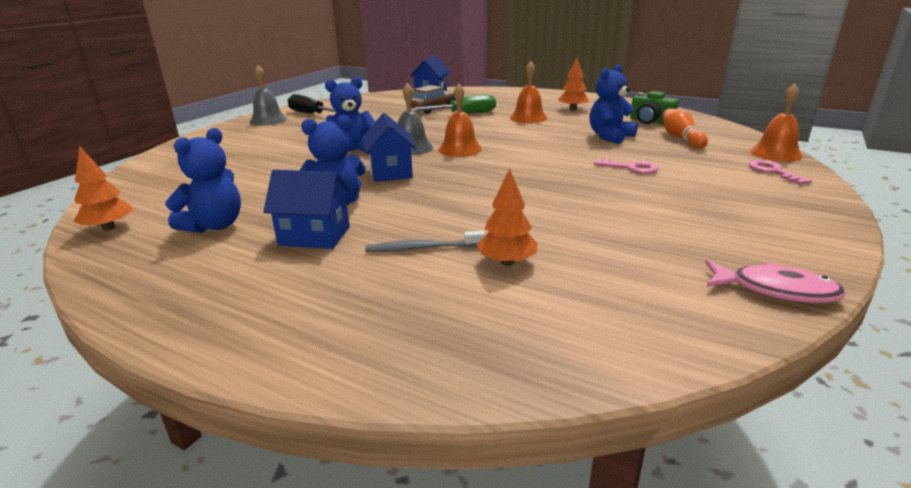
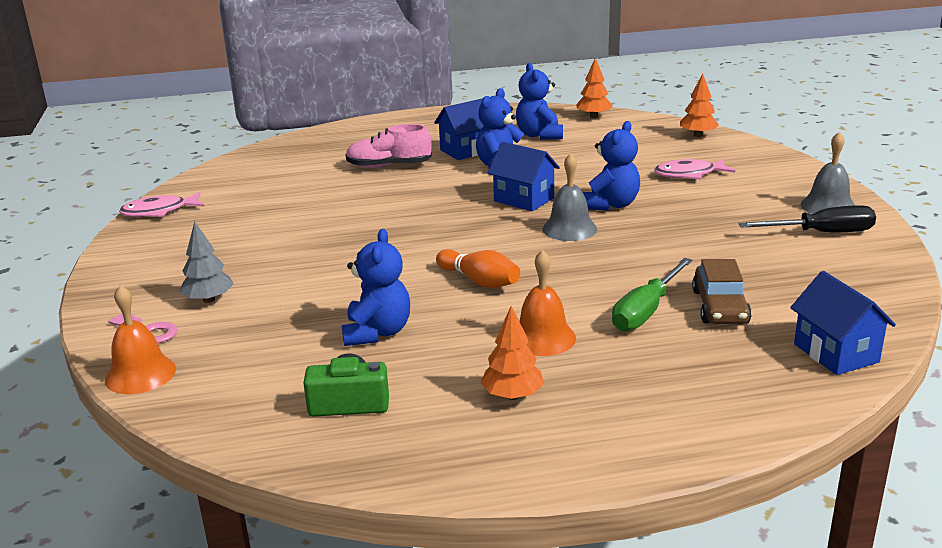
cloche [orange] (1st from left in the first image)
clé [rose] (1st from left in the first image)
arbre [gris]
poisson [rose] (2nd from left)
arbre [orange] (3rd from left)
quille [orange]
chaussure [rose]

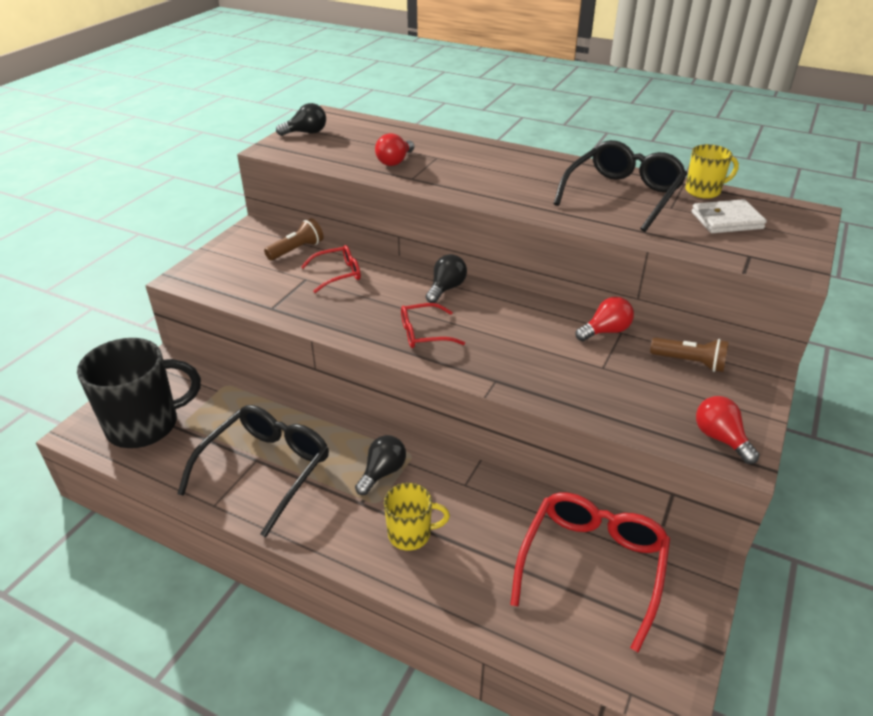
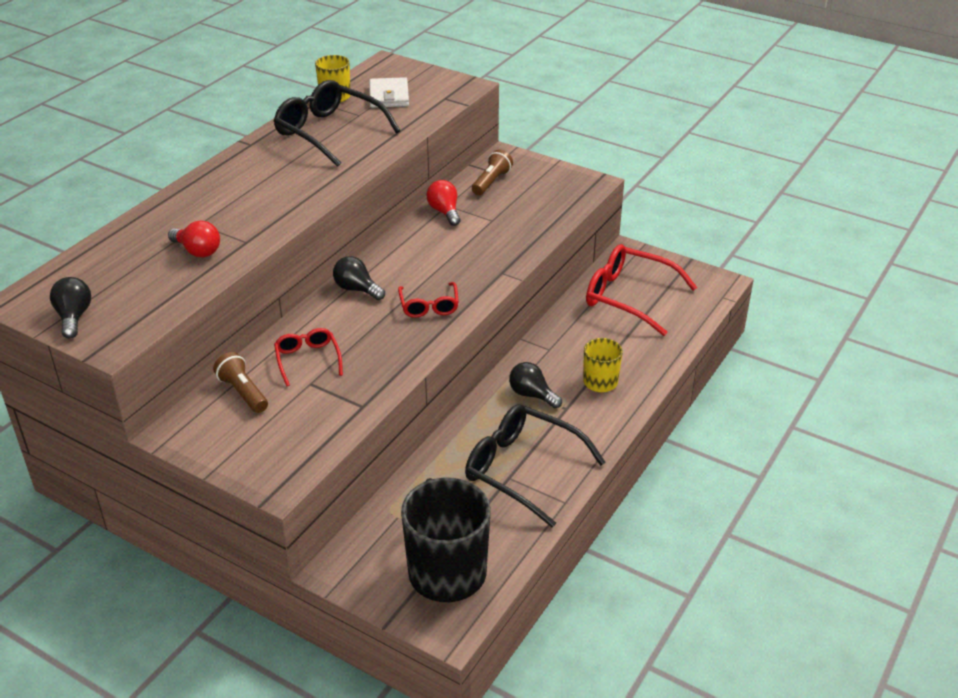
ampoule [rouge] (3rd from left in the first image)

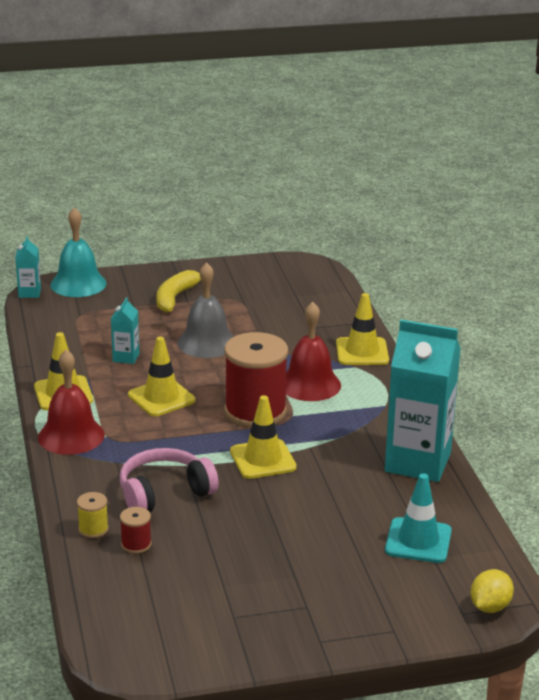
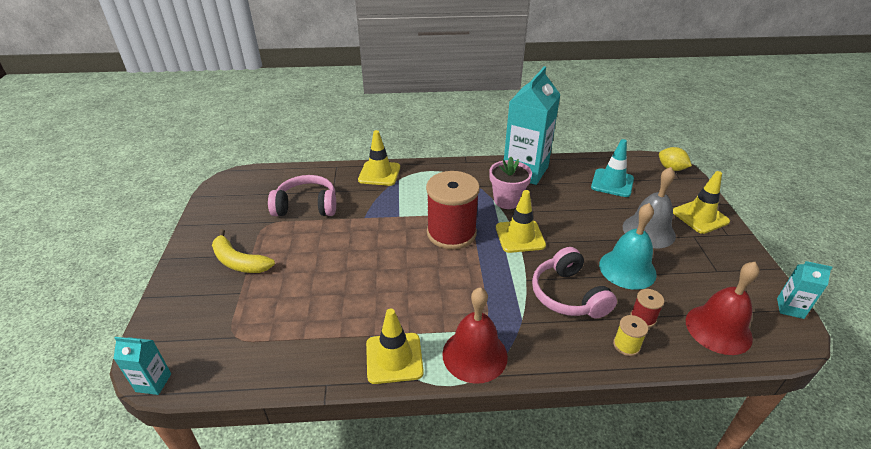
casque audio [rose] (1st from left)
pot de fleurs [rose]
cloche [turquoise]
brique de lait [turquoise] (3rd from left)
cône de chantier [jaune] (4th from left)
cloche [gris]
cloche [rouge] (2nd from left)

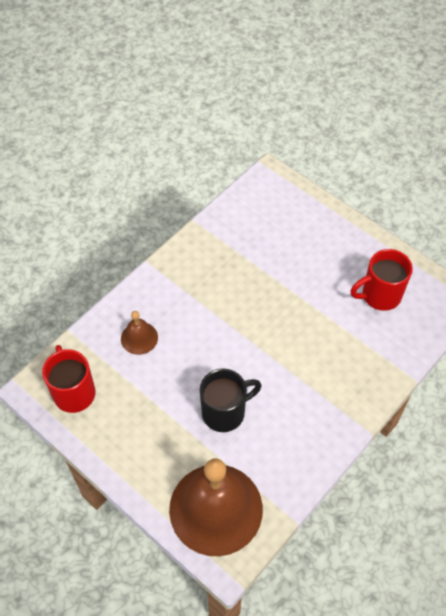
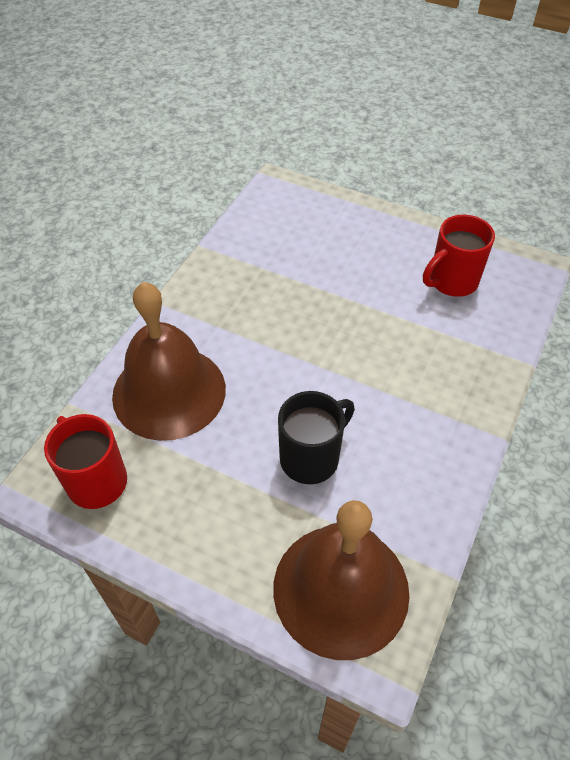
cloche [marron] (1st from left)

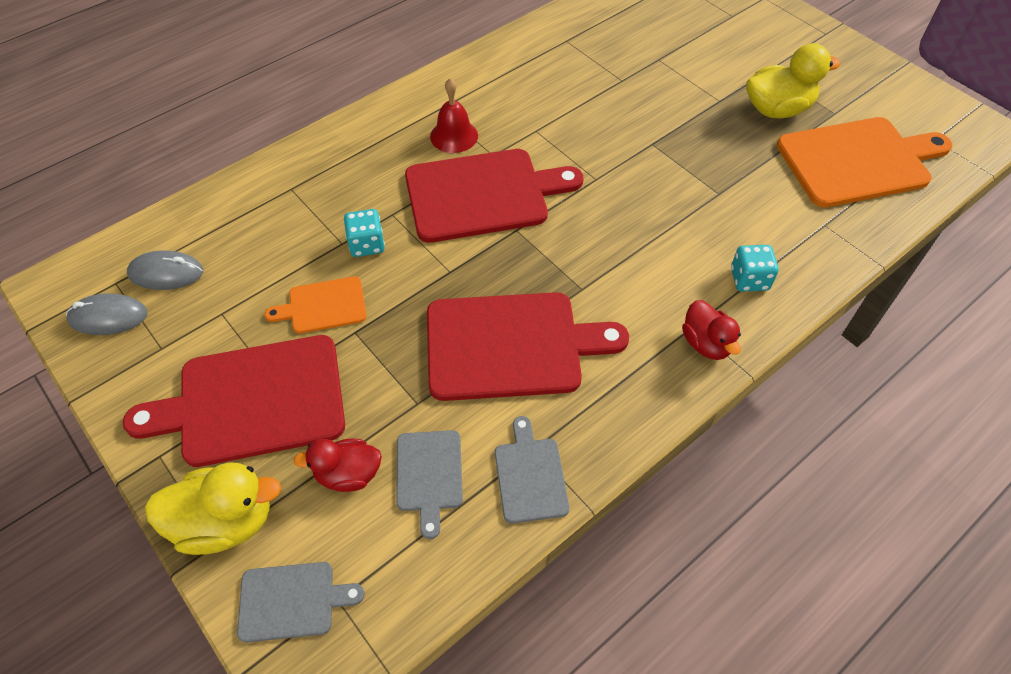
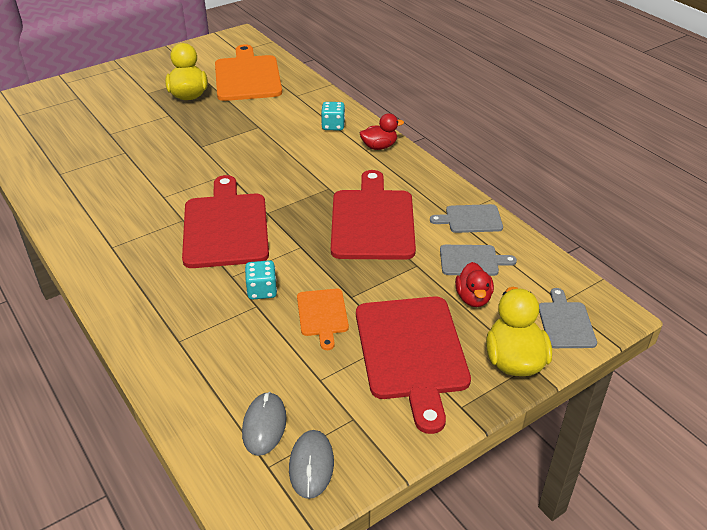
cloche [rouge]

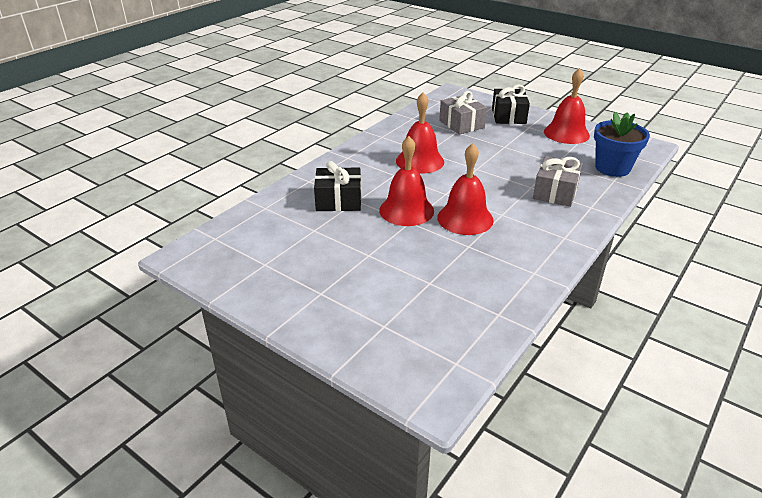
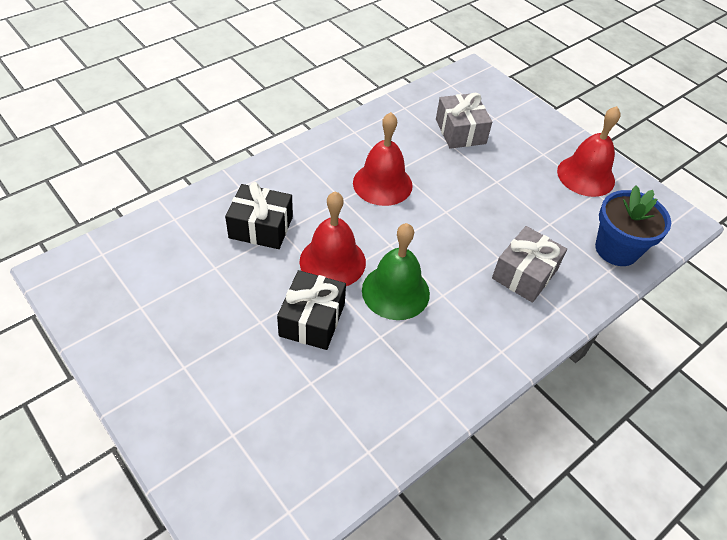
cadeau [noir] (2nd from left)
cloche [vert]

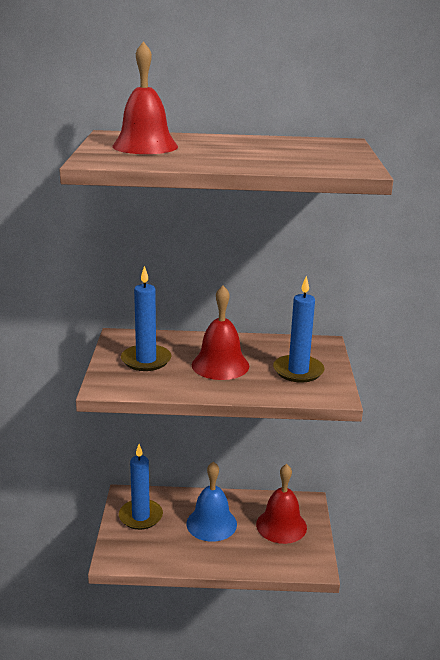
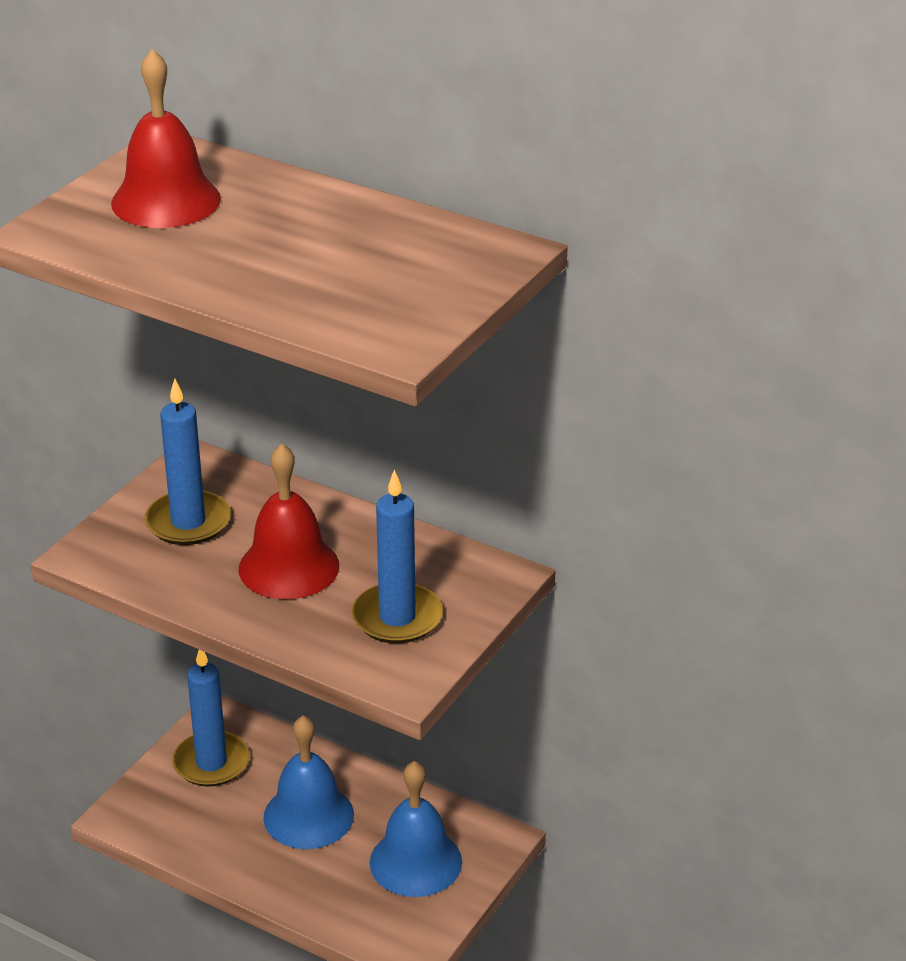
cloche [bleu] (2nd from left)

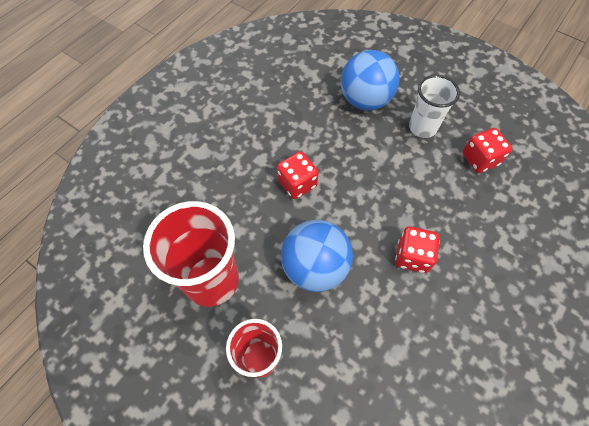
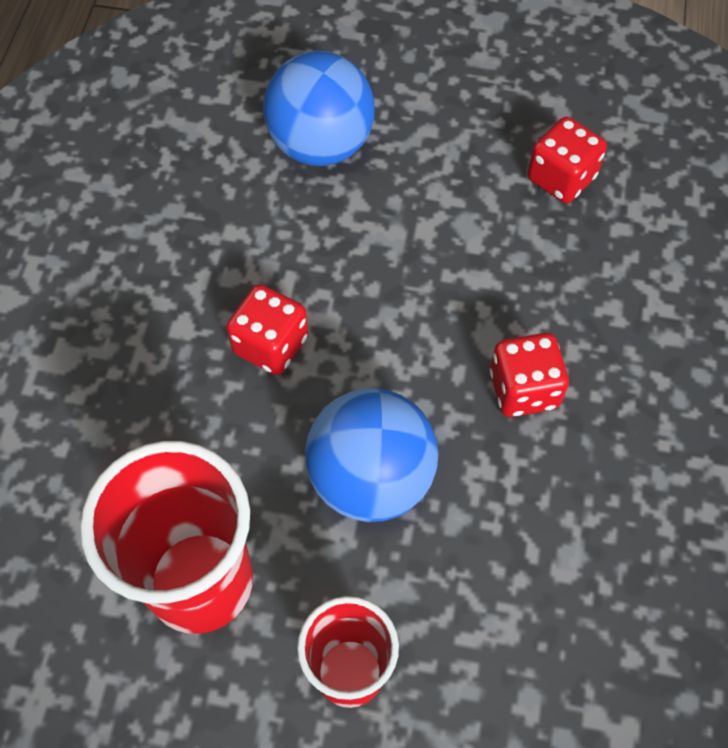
gobelet [blanc]

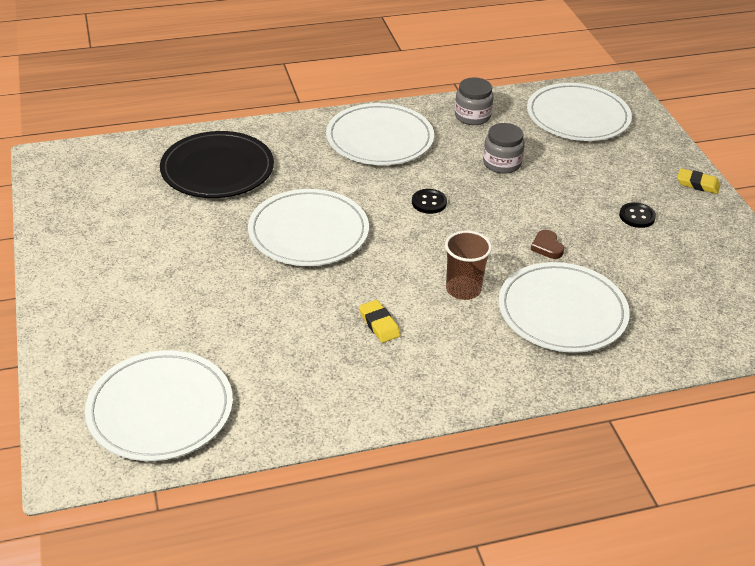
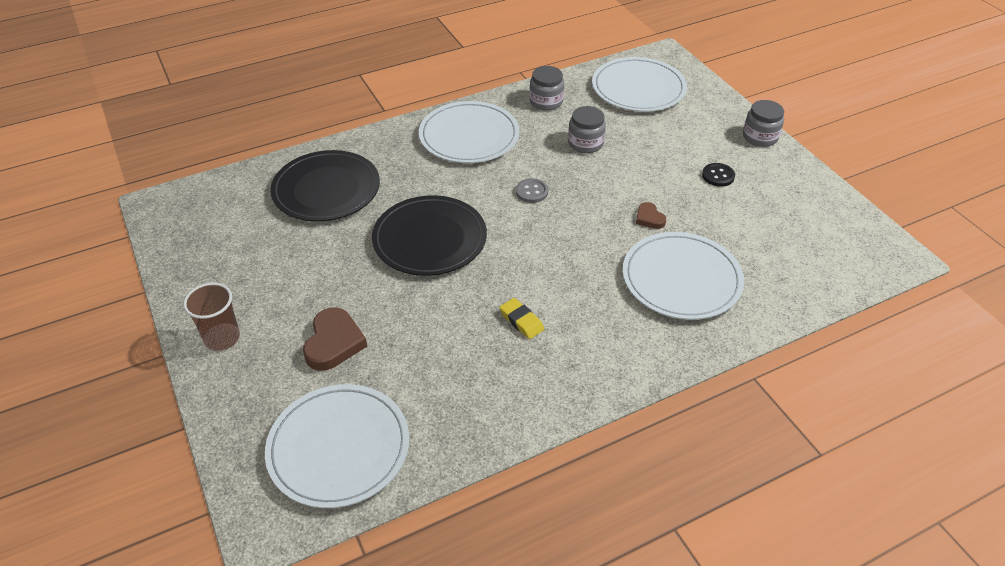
cœur [marron] (1st from left)
gobelet [marron]
bocal [gris] (3rd from left)
assiette [noir] (2nd from left)
bouton [gris]

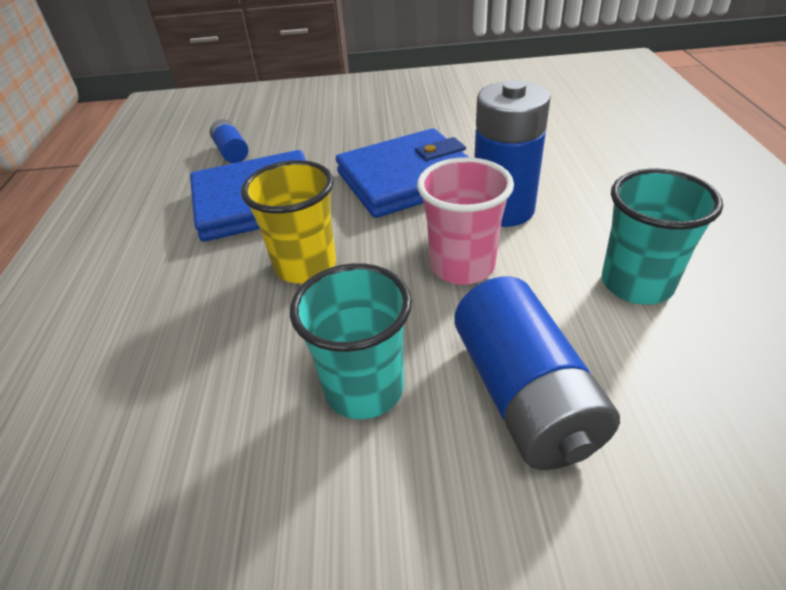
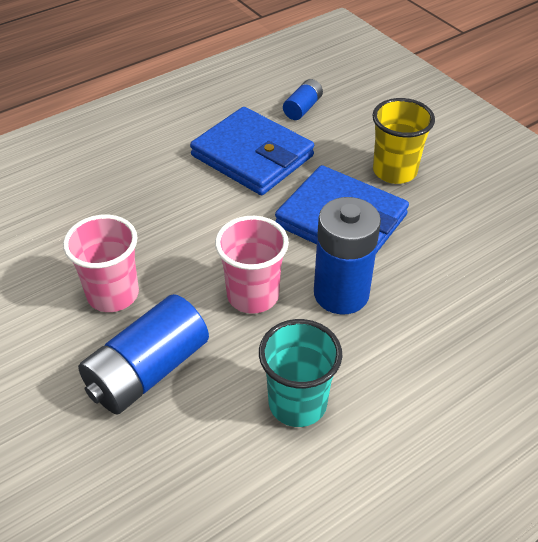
gobelet [jaune]
gobelet [rose] (1st from left)

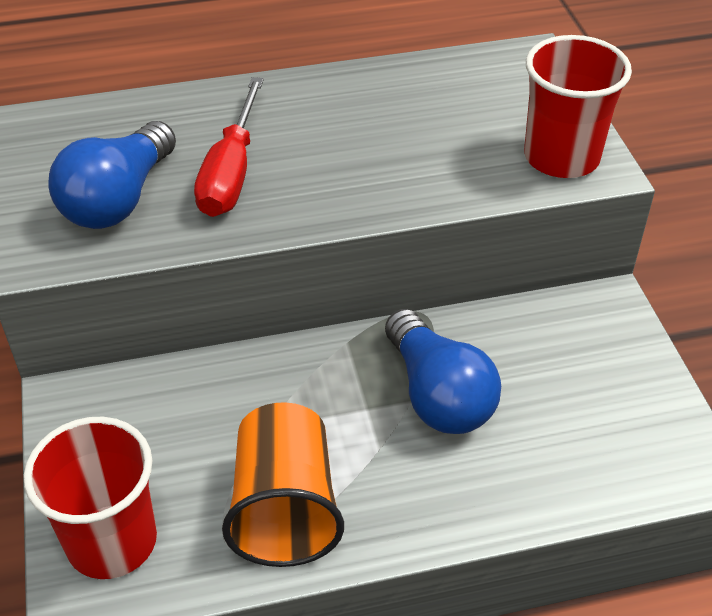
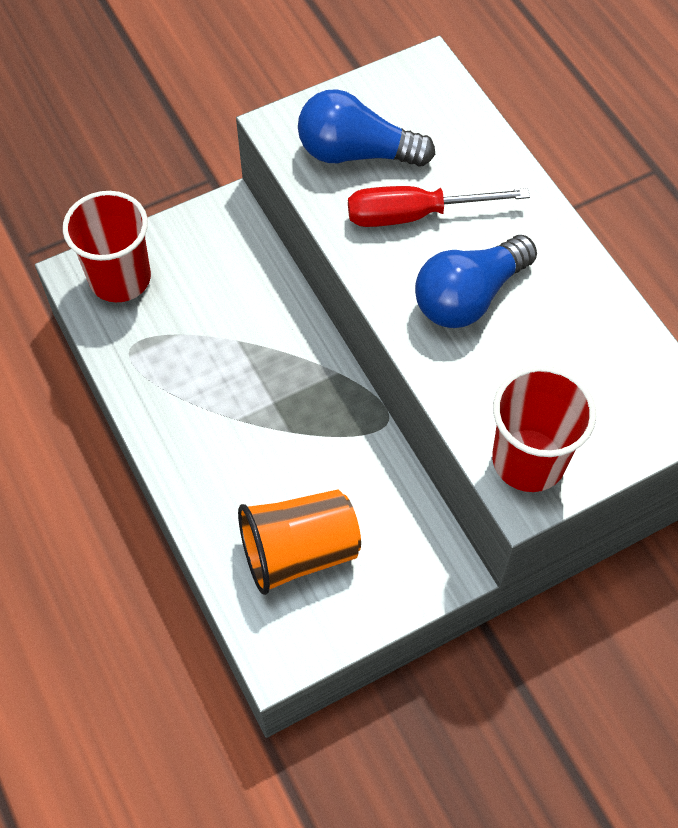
gobelet [orange]
ampoule [bleu] (2nd from left)

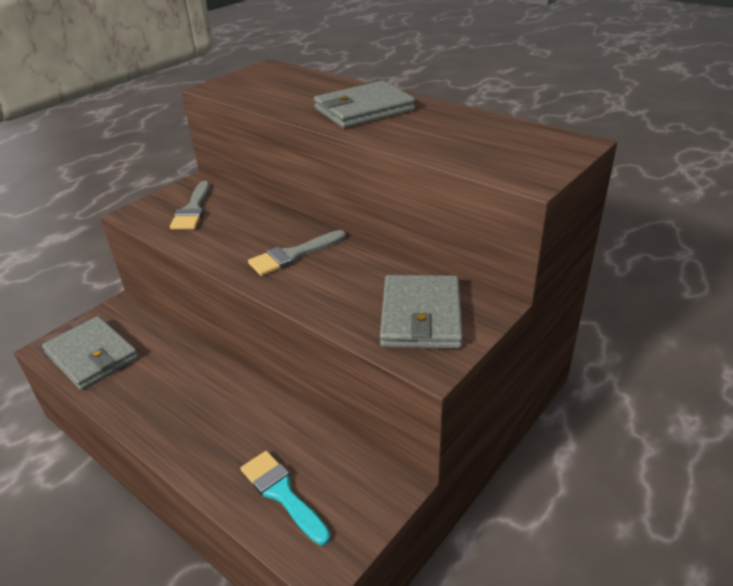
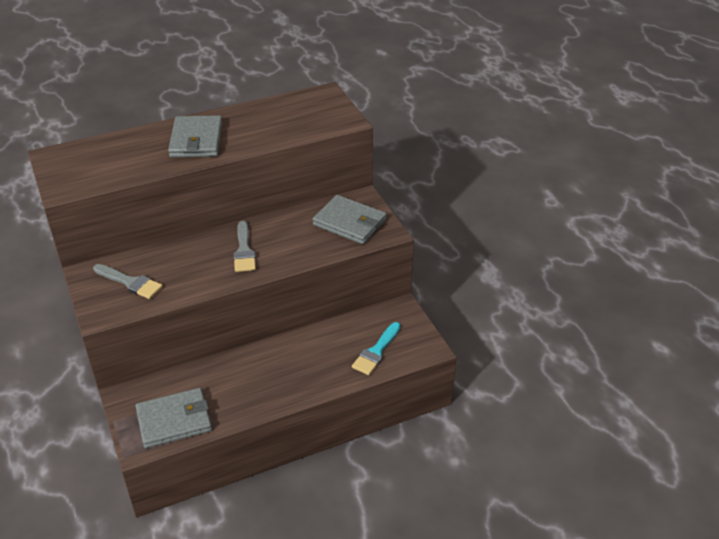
pinceau [turquoise]

